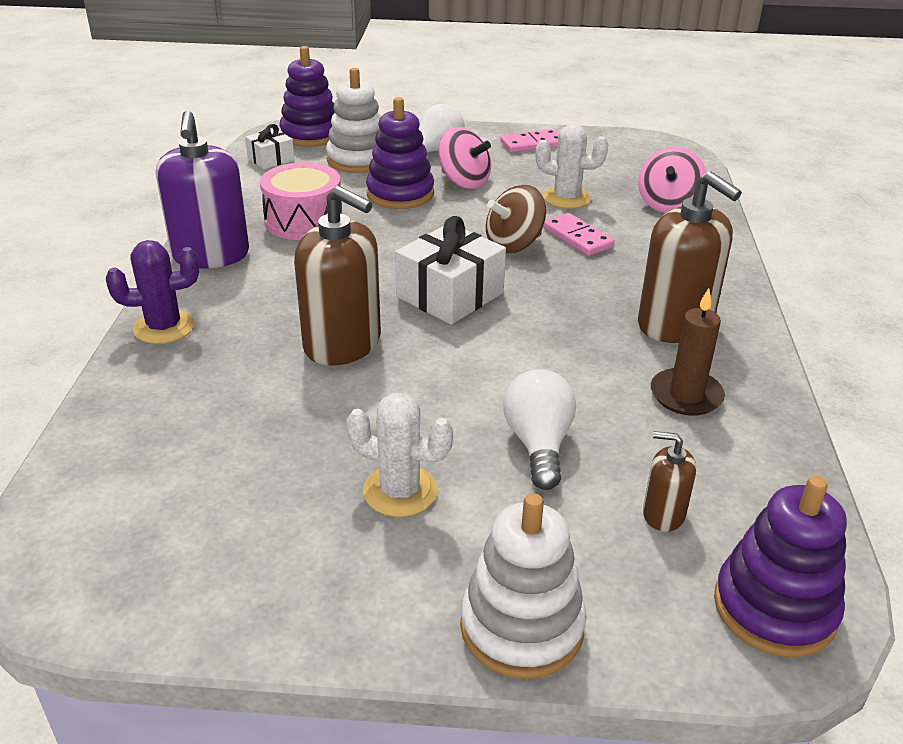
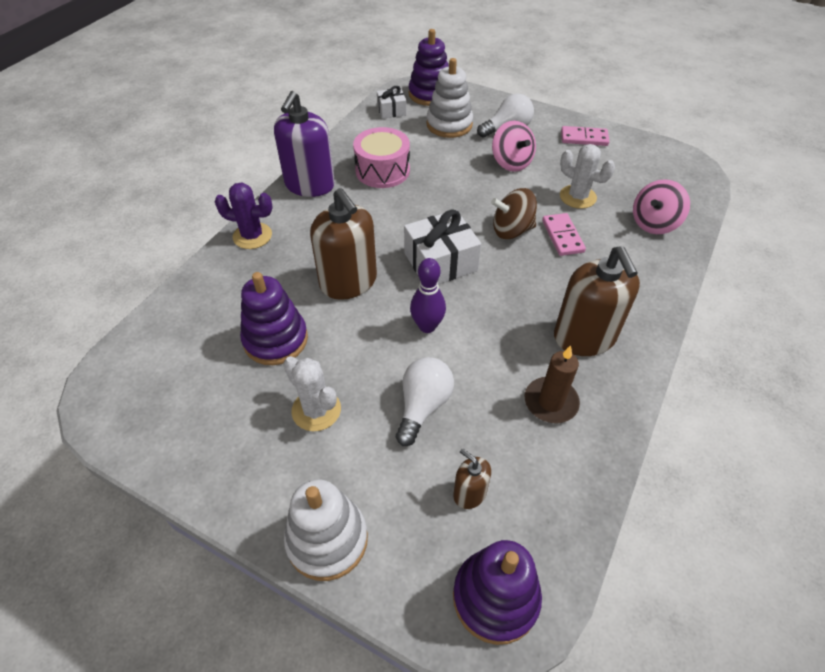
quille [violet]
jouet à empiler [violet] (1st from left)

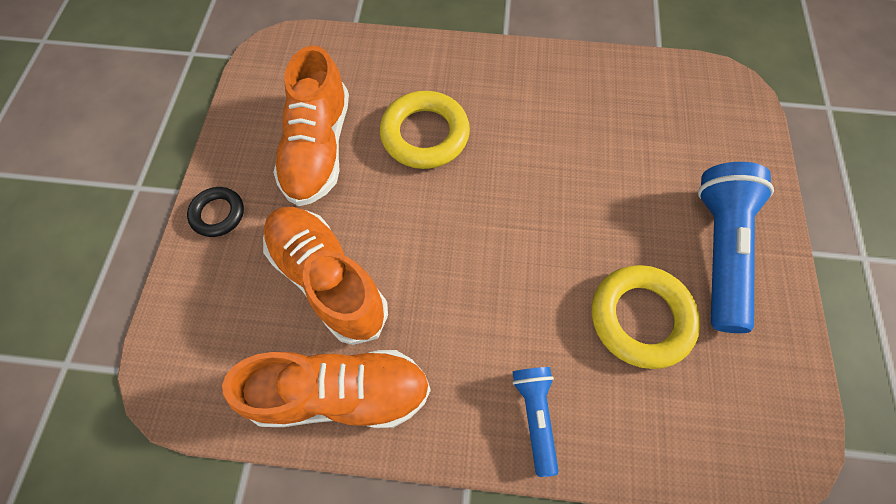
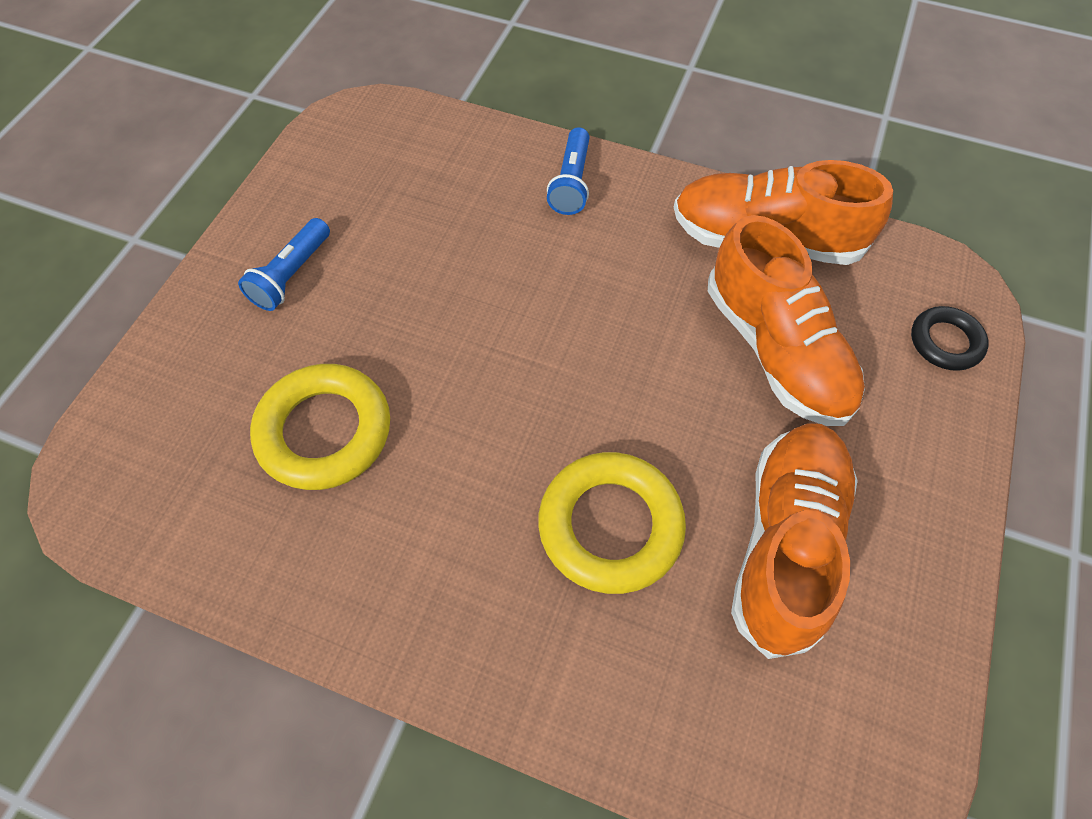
anneau [noir]
anneau [jaune] (1st from left)
lampe de poche [bleu] (1st from left)

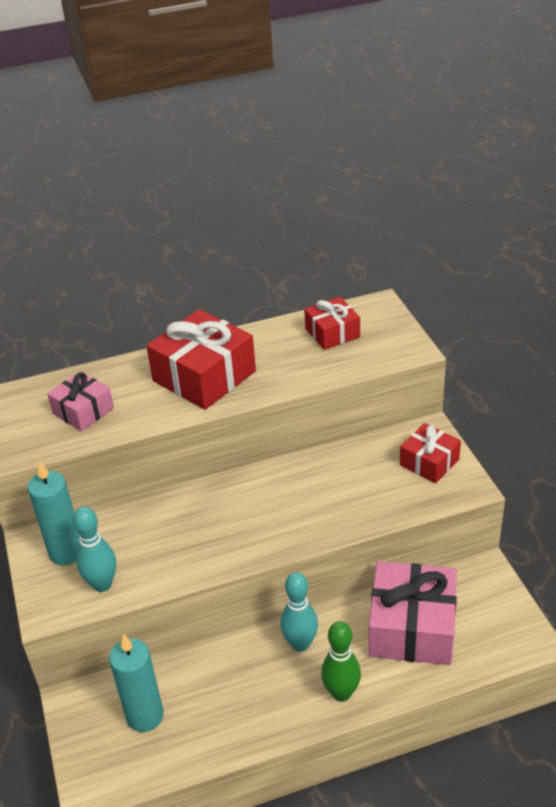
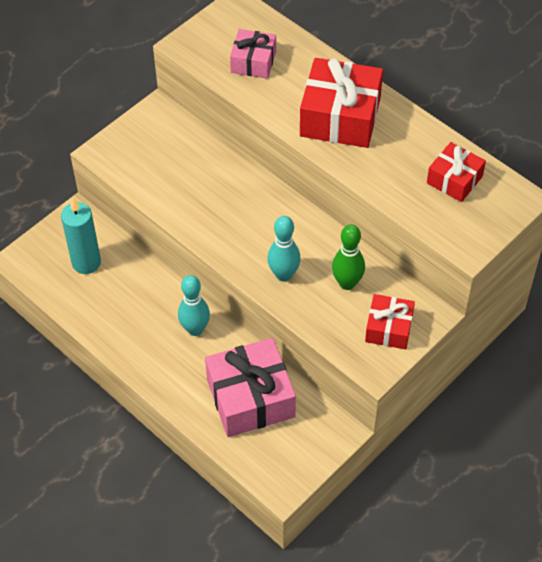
bougie [turquoise] (1st from left in the first image)
quille [turquoise] (2nd from left)
quille [vert]

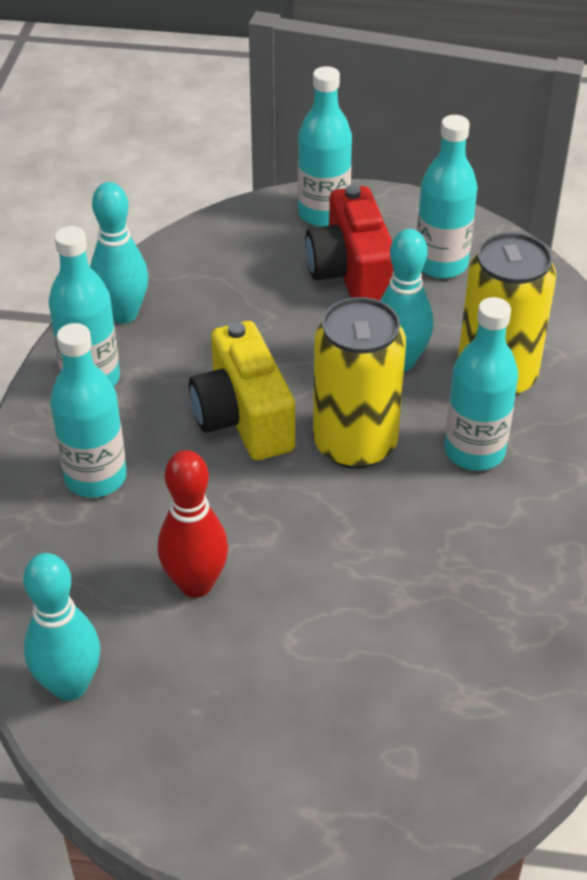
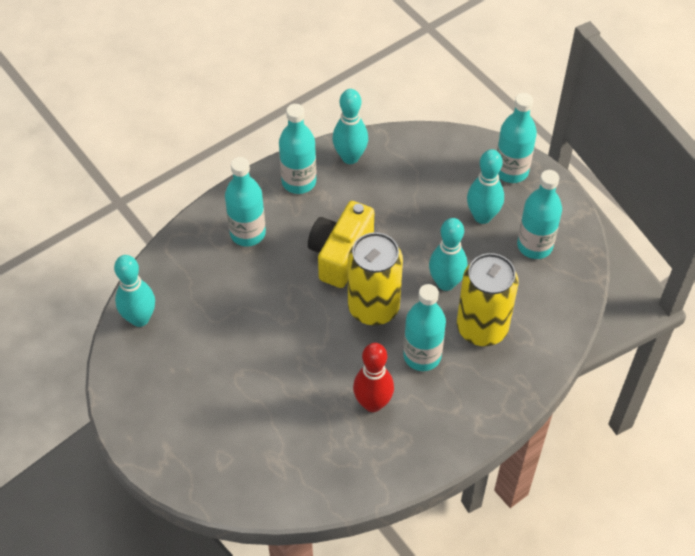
quille [rouge]
quille [turquoise] (4th from left)

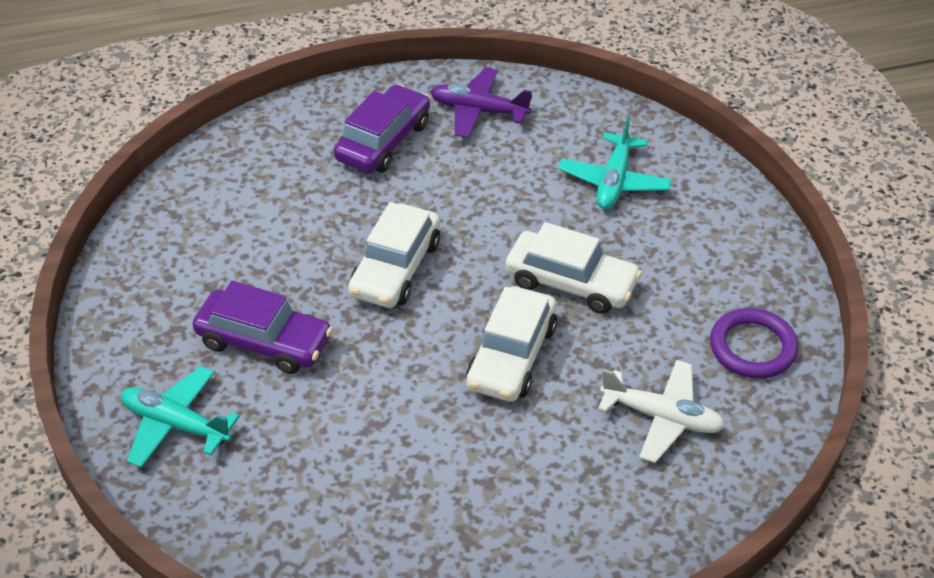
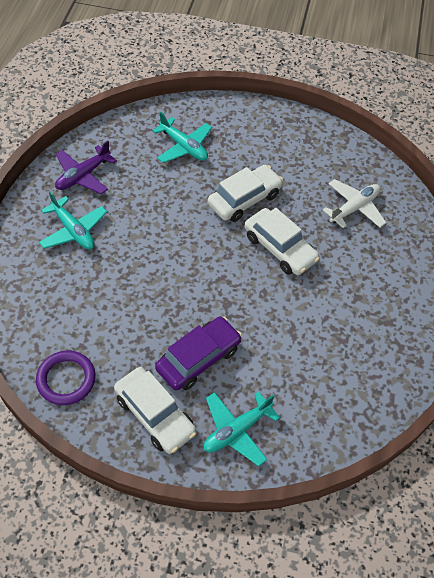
voiture [blanc] (1st from left)
anneau [violet]
avion [turquoise] (1st from left)

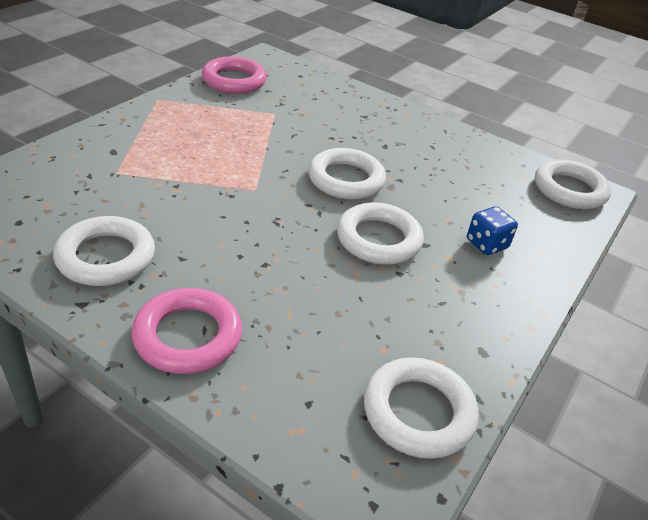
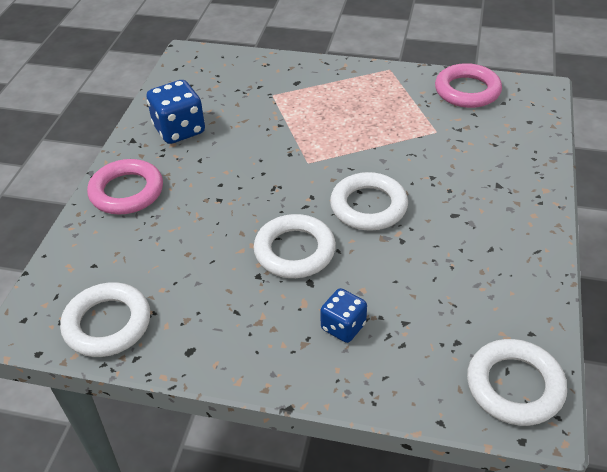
dé [bleu] (1st from left)

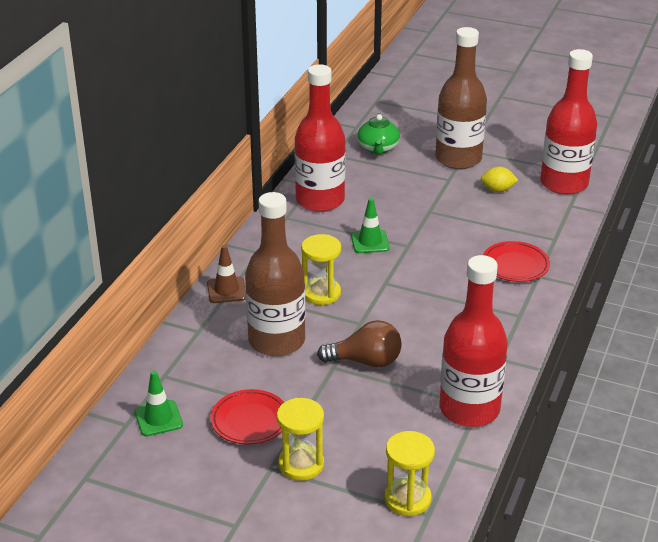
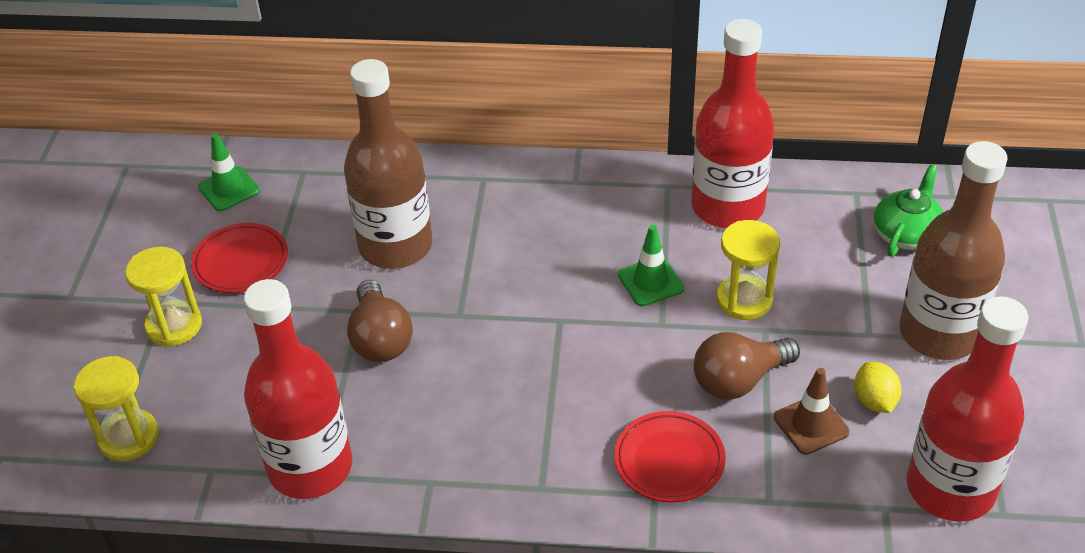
ampoule [marron] (2nd from left)
cône de chantier [marron]
sablier [jaune] (3rd from left)
théière [vert]

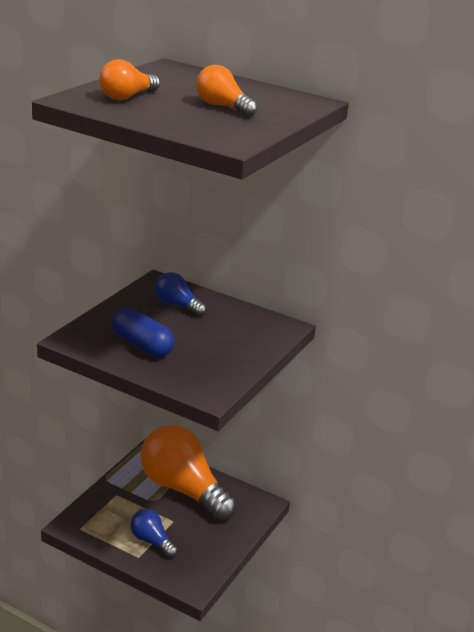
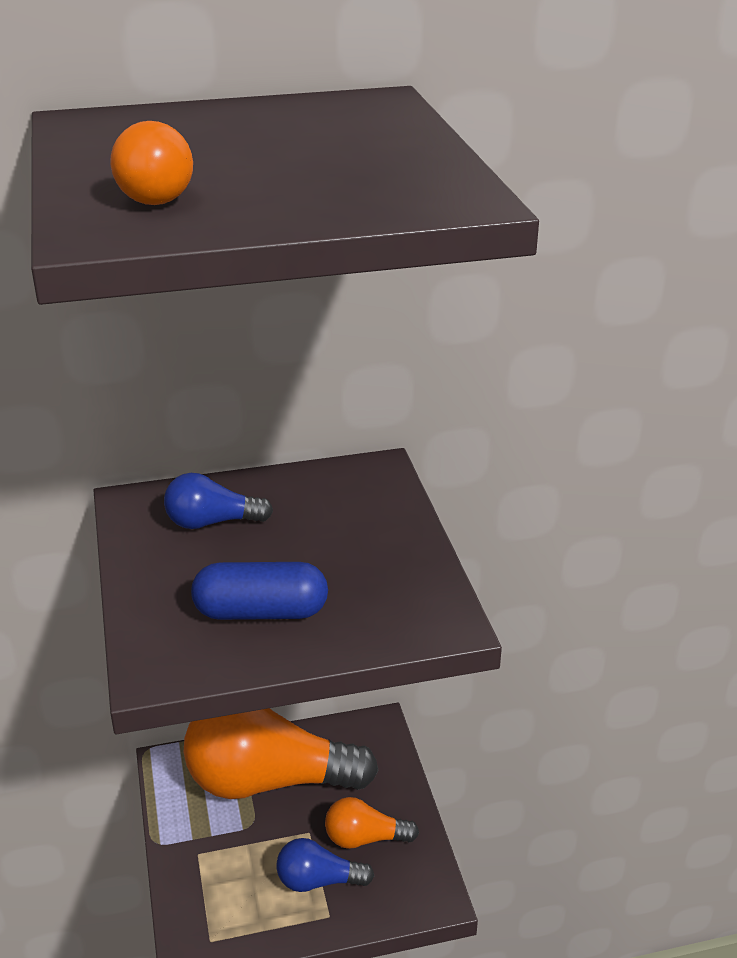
ampoule [orange] (3rd from left)

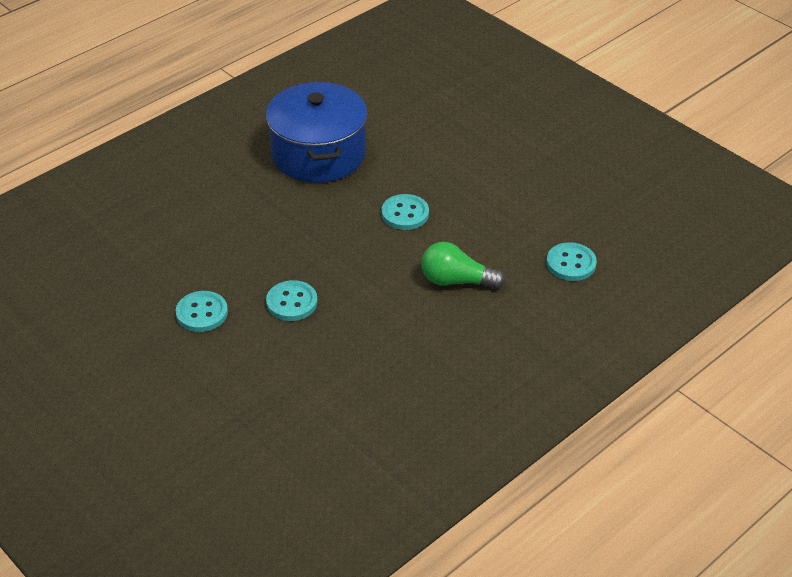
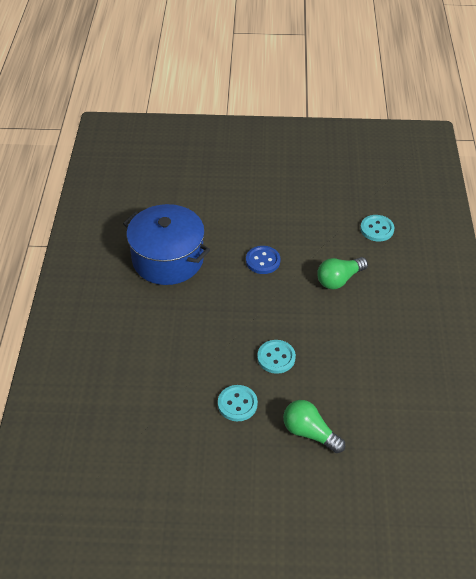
ampoule [vert] (1st from left)
bouton [bleu]

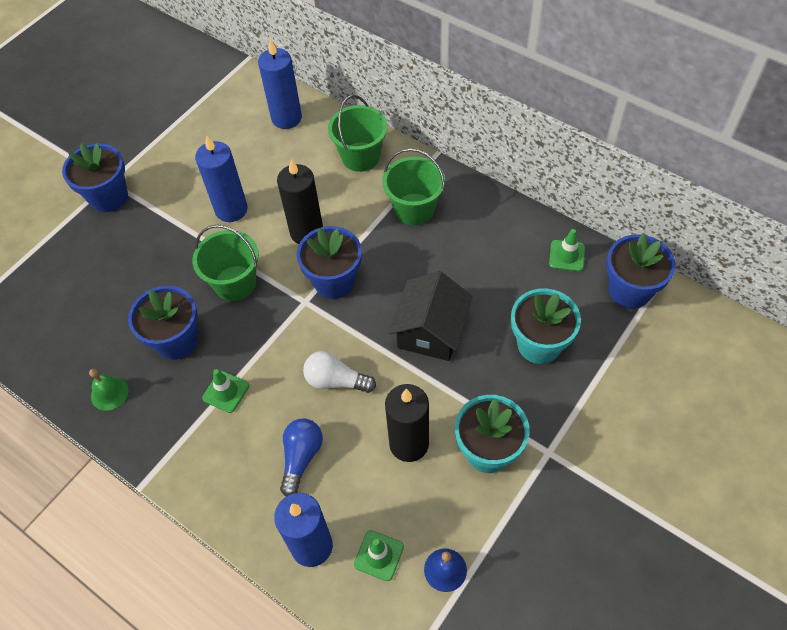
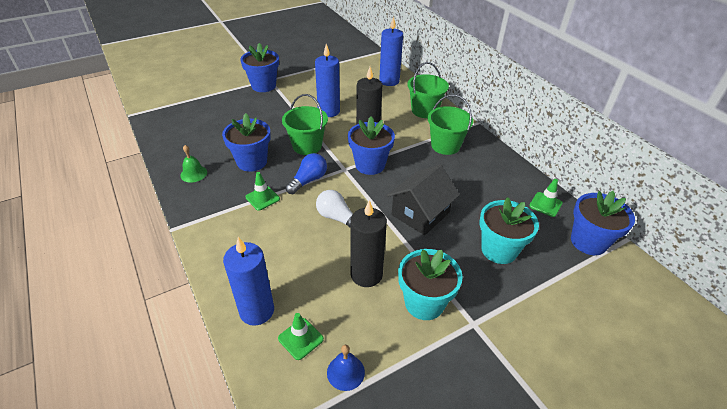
ampoule [bleu]

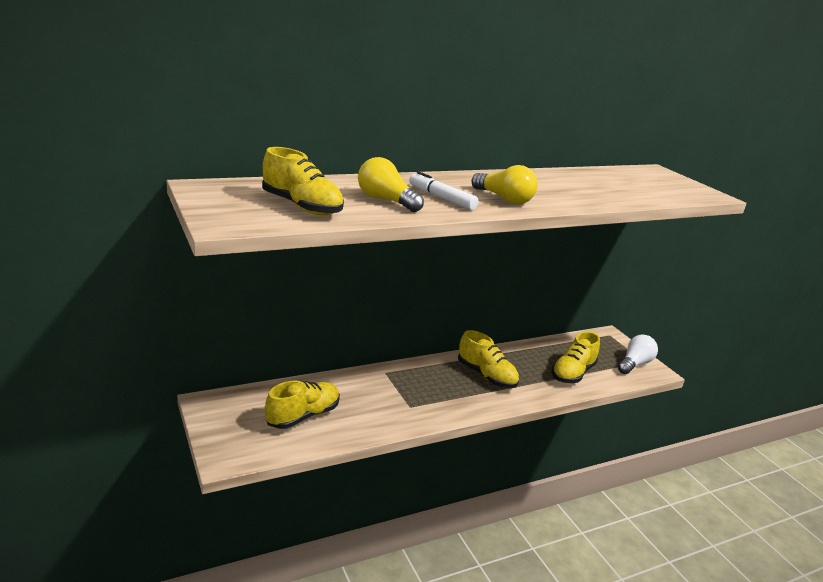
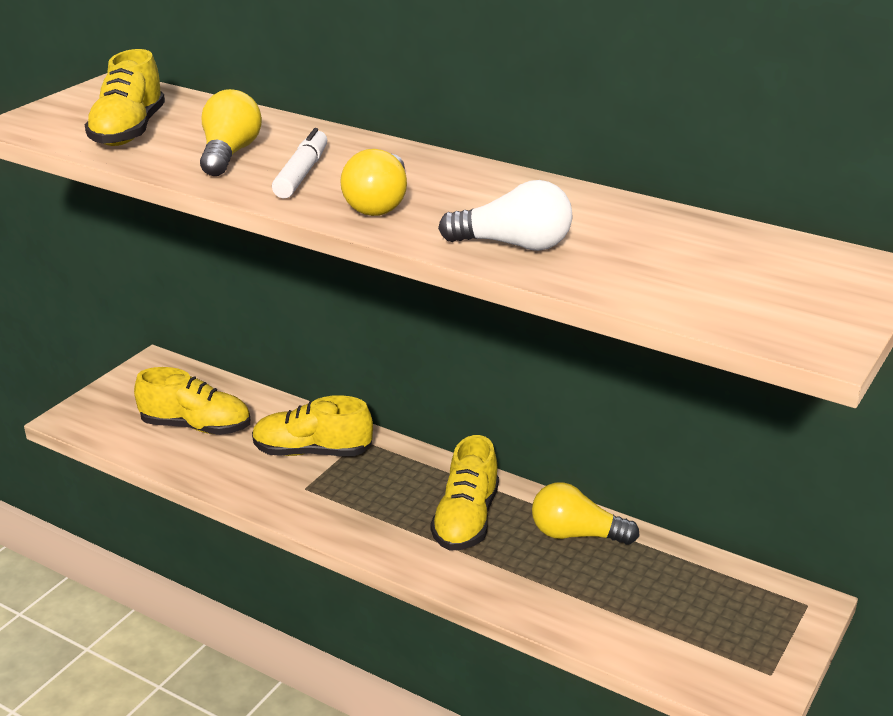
ampoule [jaune] (3rd from left)
chaussure [jaune] (3rd from left)
ampoule [blanc]

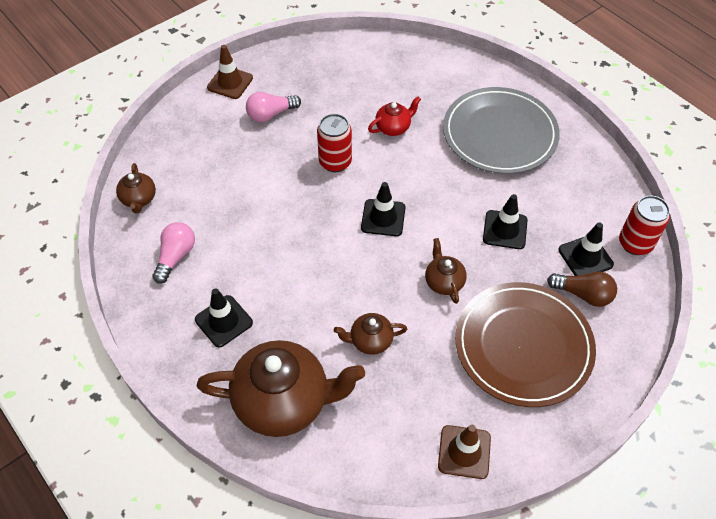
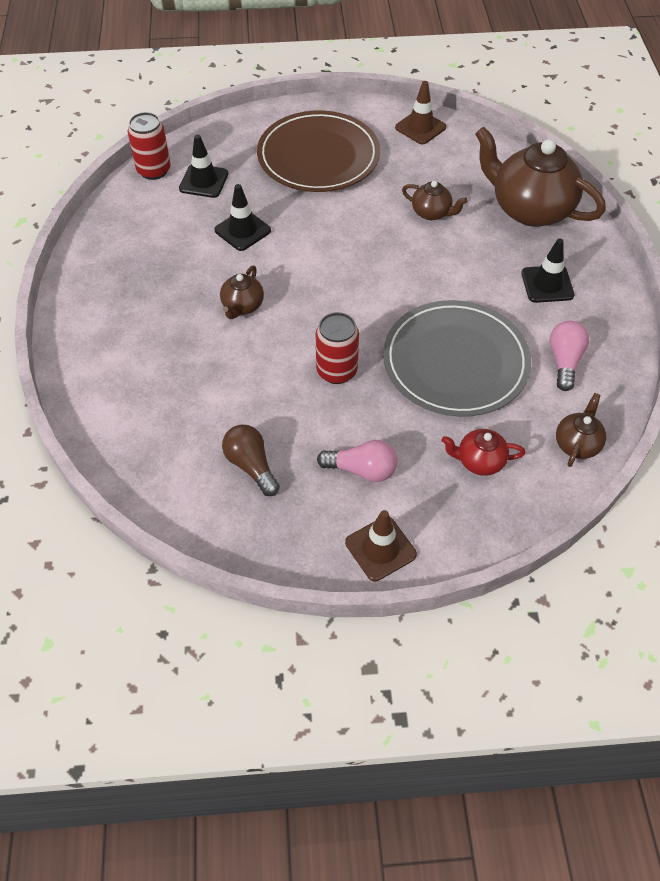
cône de chantier [noir] (2nd from left in the first image)
théière [rouge]
théière [marron] (1st from left)
assiette [gris]
ampoule [marron]
ampoule [rose] (2nd from left)

